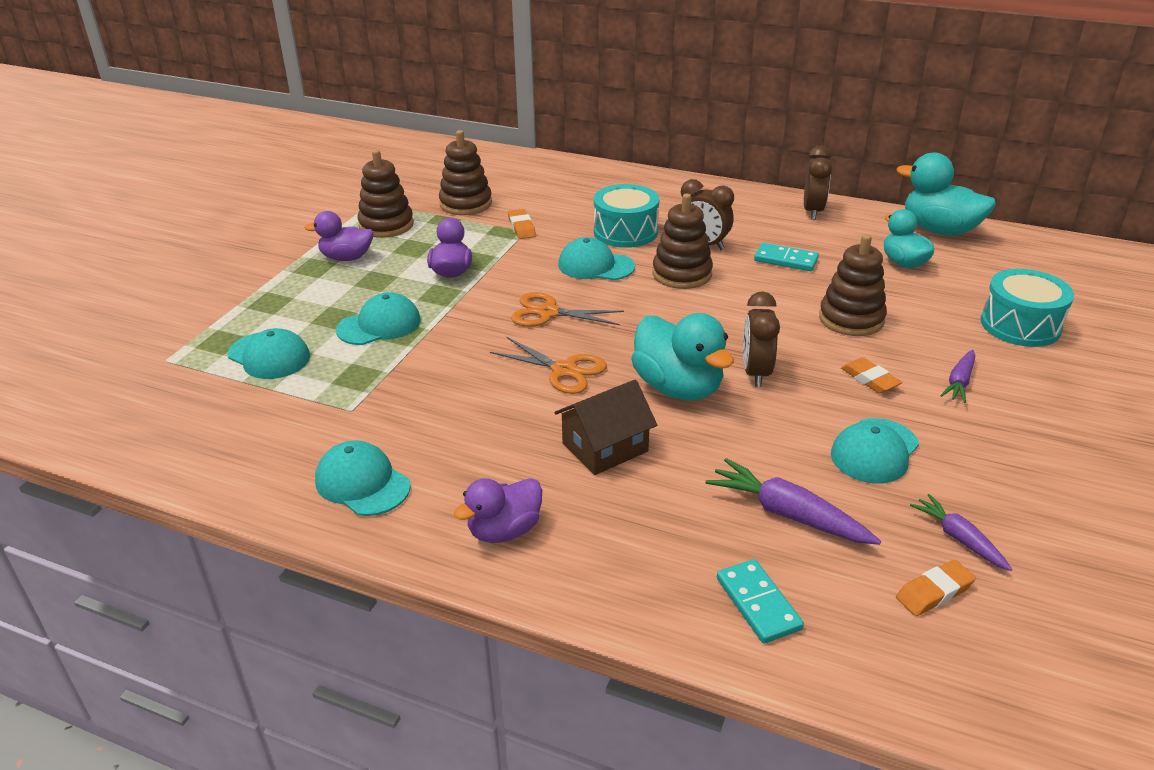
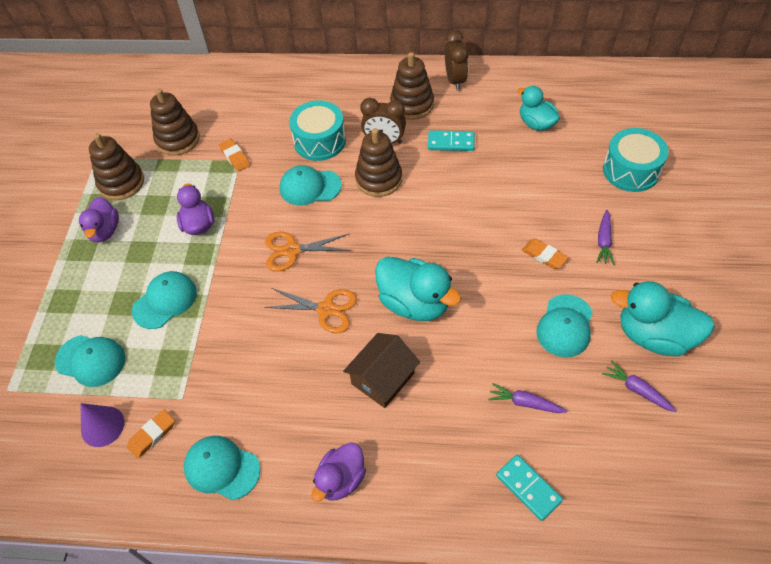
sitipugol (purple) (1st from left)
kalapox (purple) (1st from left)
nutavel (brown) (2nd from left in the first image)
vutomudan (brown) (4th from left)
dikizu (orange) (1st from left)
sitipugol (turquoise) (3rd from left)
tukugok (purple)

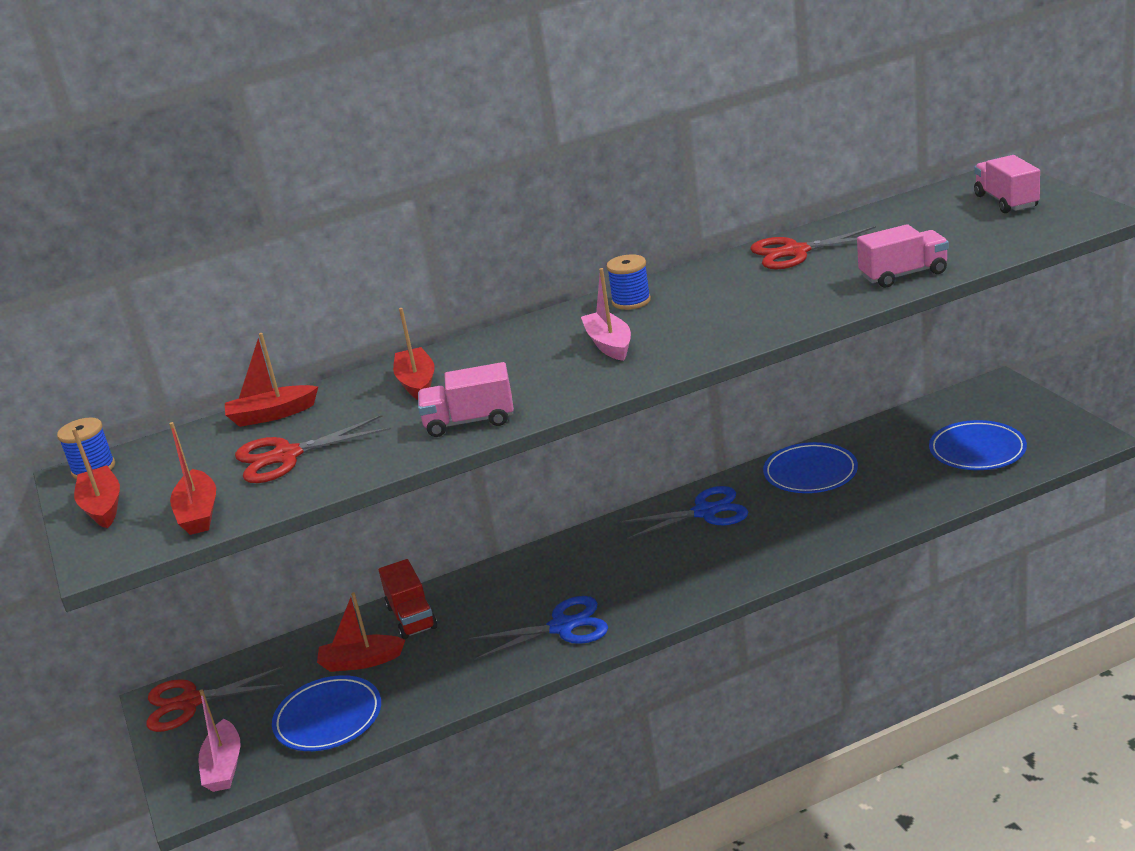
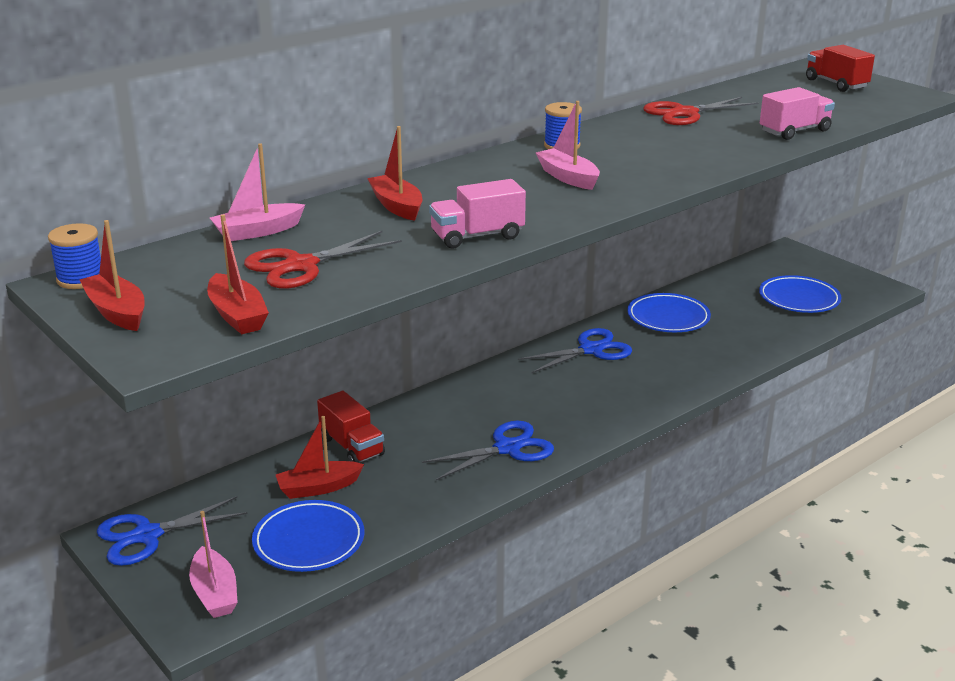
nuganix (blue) (1st from left)
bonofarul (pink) (2nd from left)
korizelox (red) (2nd from left)

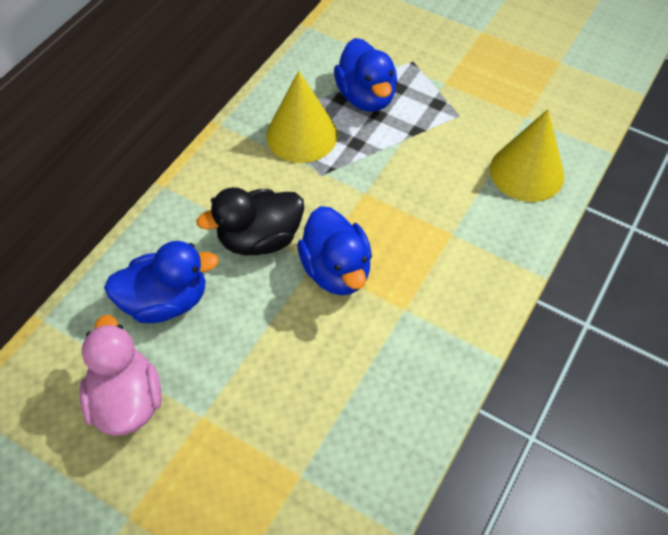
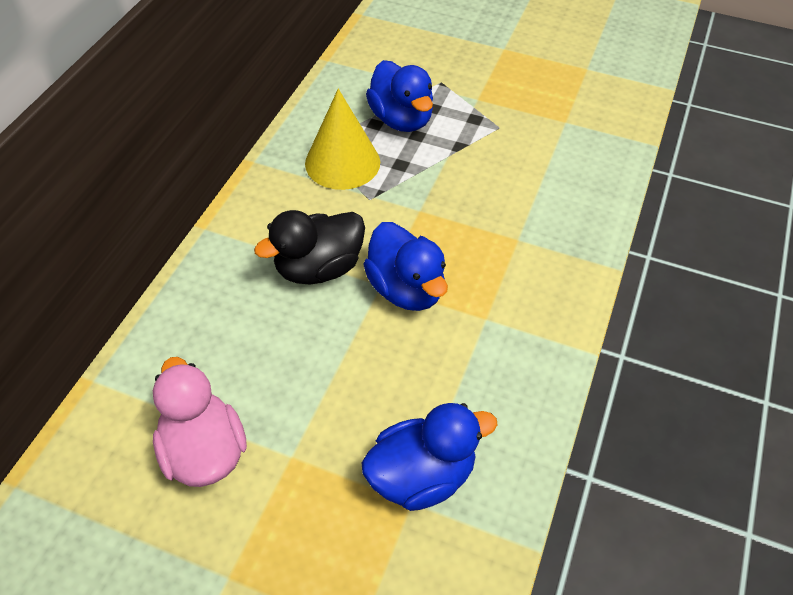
sitipugol (blue) (3rd from left)
tukugok (yellow) (2nd from left in the first image)

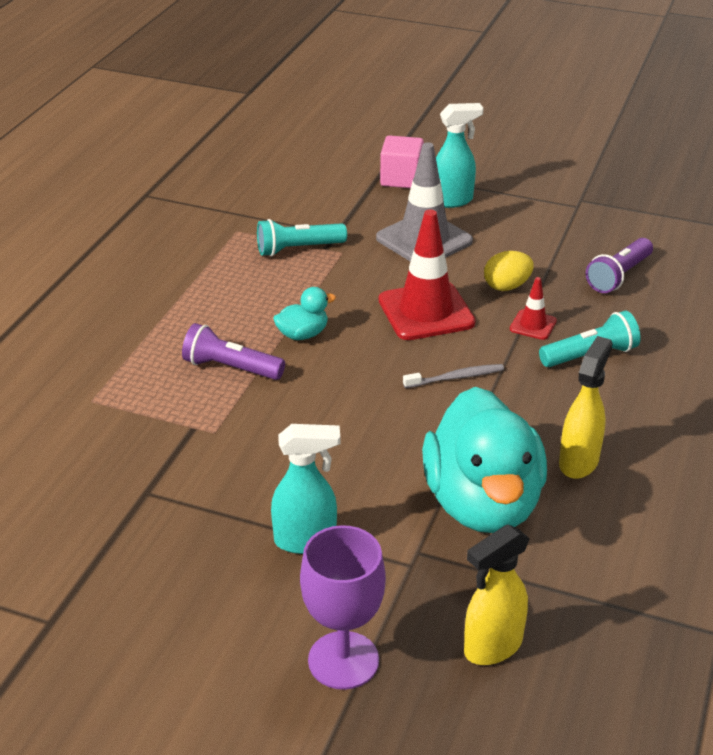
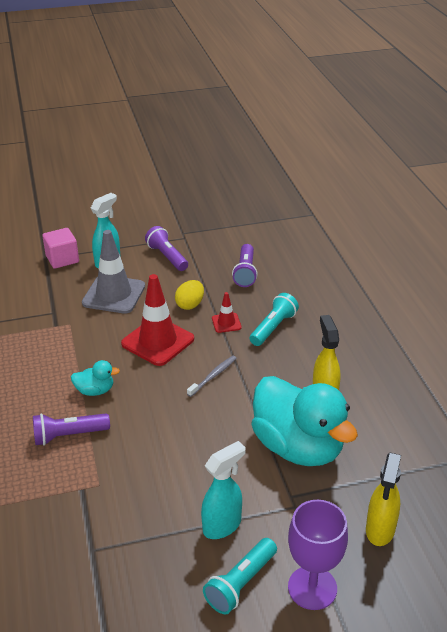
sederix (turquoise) (1st from left)
sitipugol (turquoise) (1st from left)
sederix (purple) (2nd from left)

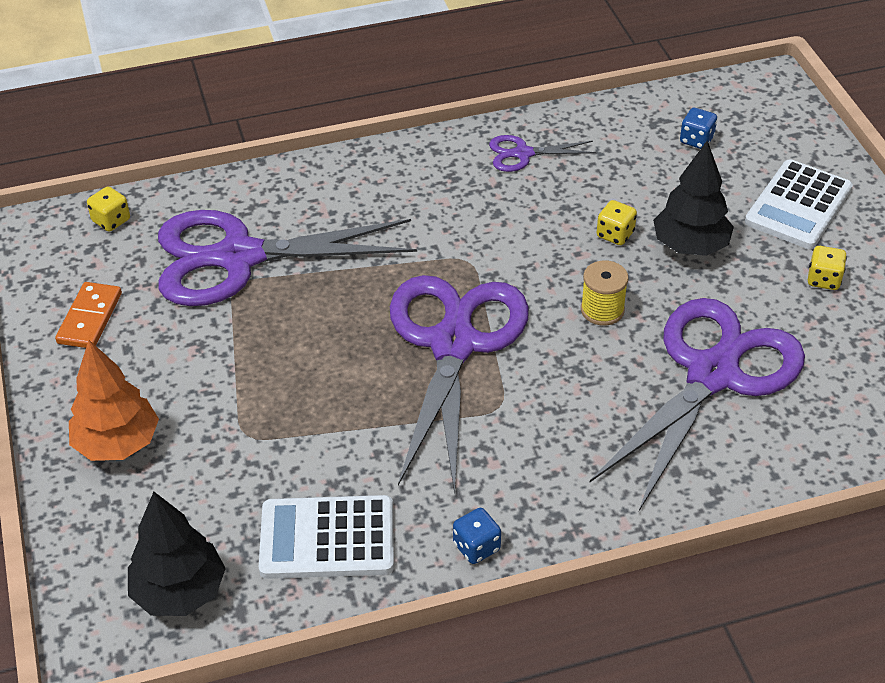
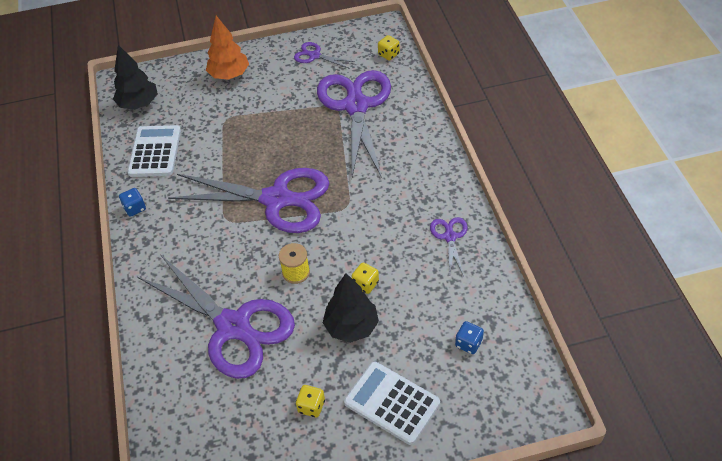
nuganix (purple) (3rd from left)

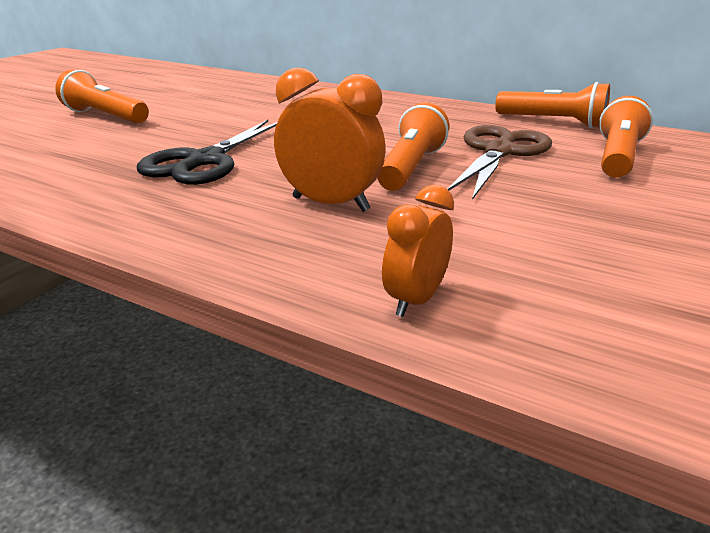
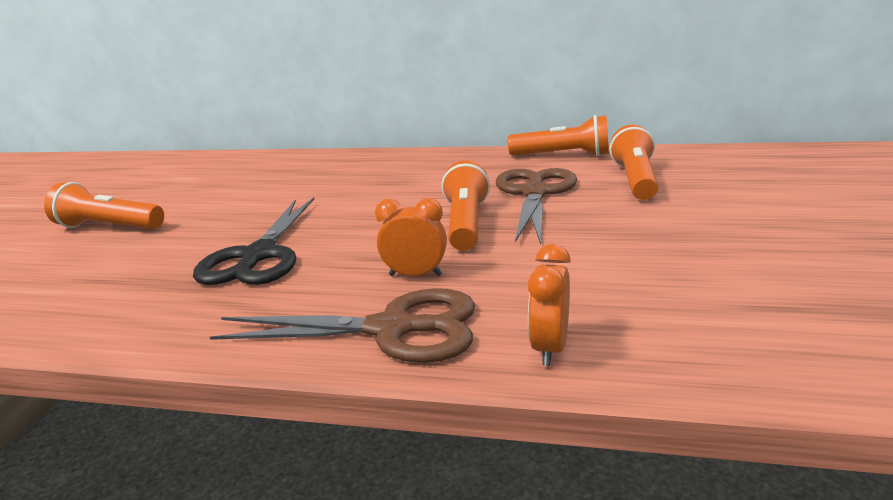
nutavel (orange) (1st from left)
nuganix (brown) (1st from left)

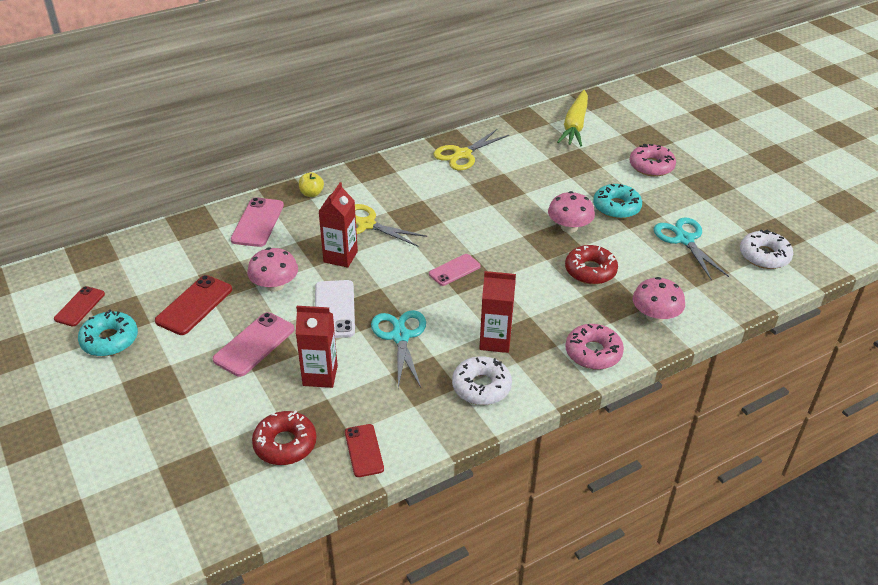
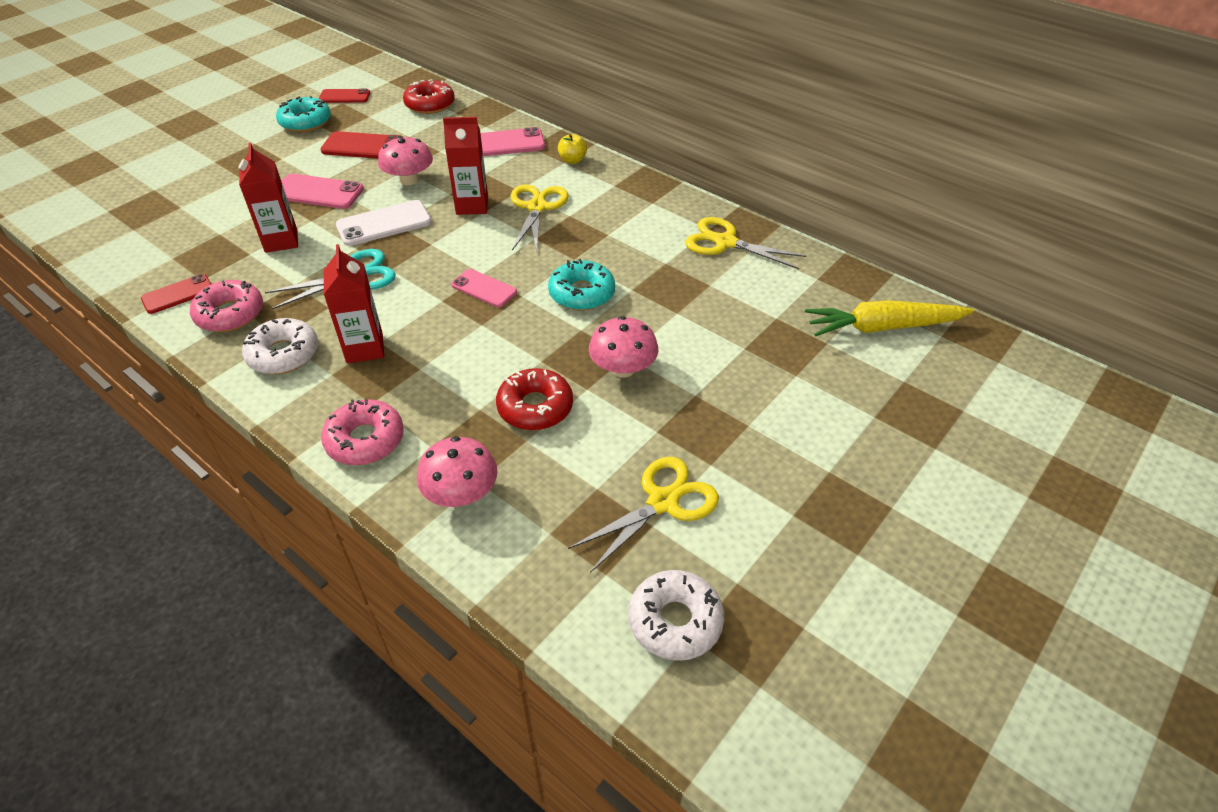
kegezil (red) (1st from left)
kegezil (turquoise) (2nd from left)
kegezil (pink) (1st from left)
nuganix (yellow) (2nd from left)

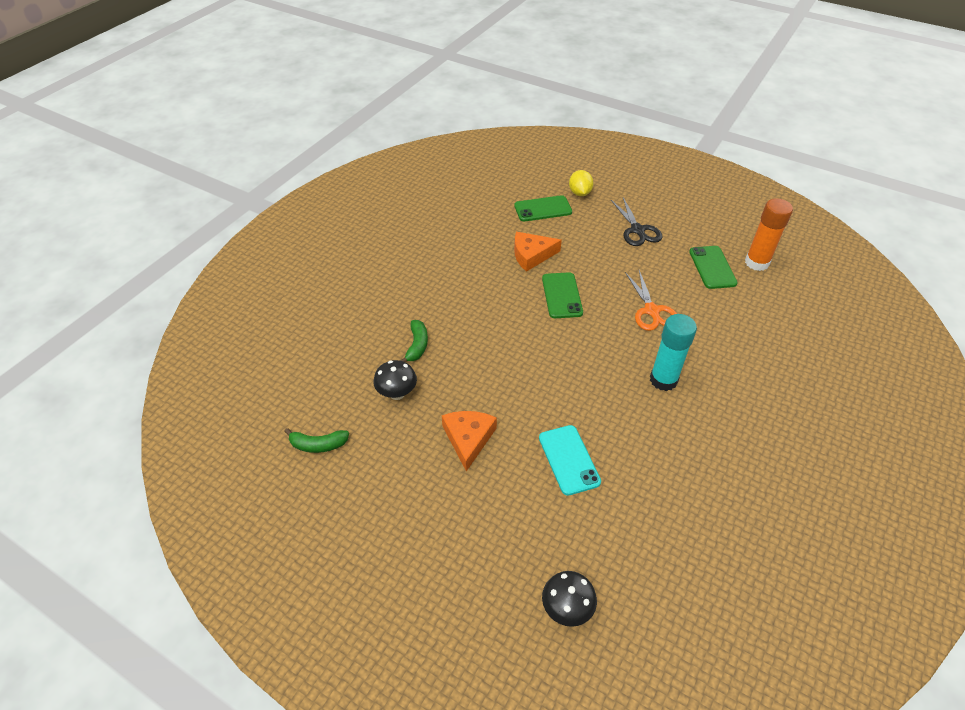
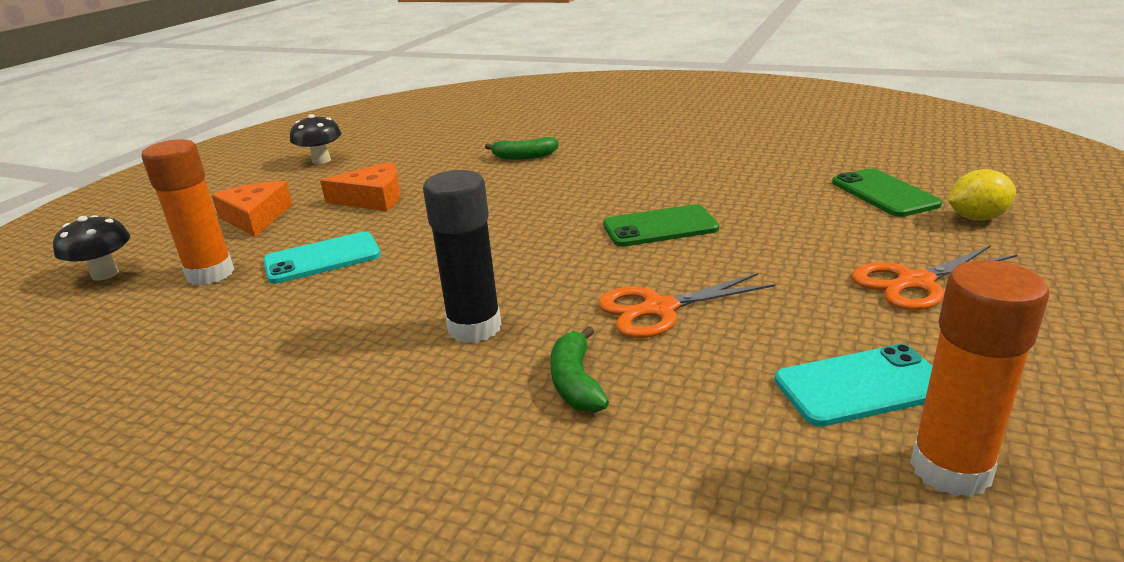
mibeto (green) (2nd from left)
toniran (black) (2nd from left)
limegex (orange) (1st from left)
nuganix (orange) (2nd from left)
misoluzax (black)
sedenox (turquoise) (2nd from left)
misoluzax (orange) (1st from left)

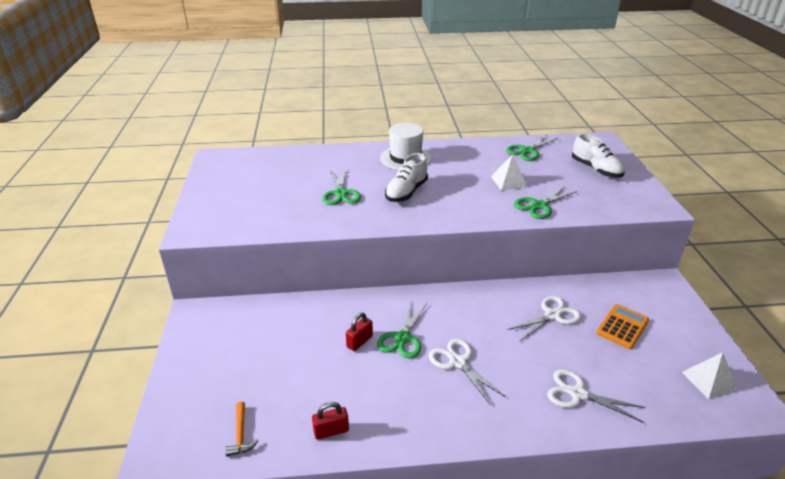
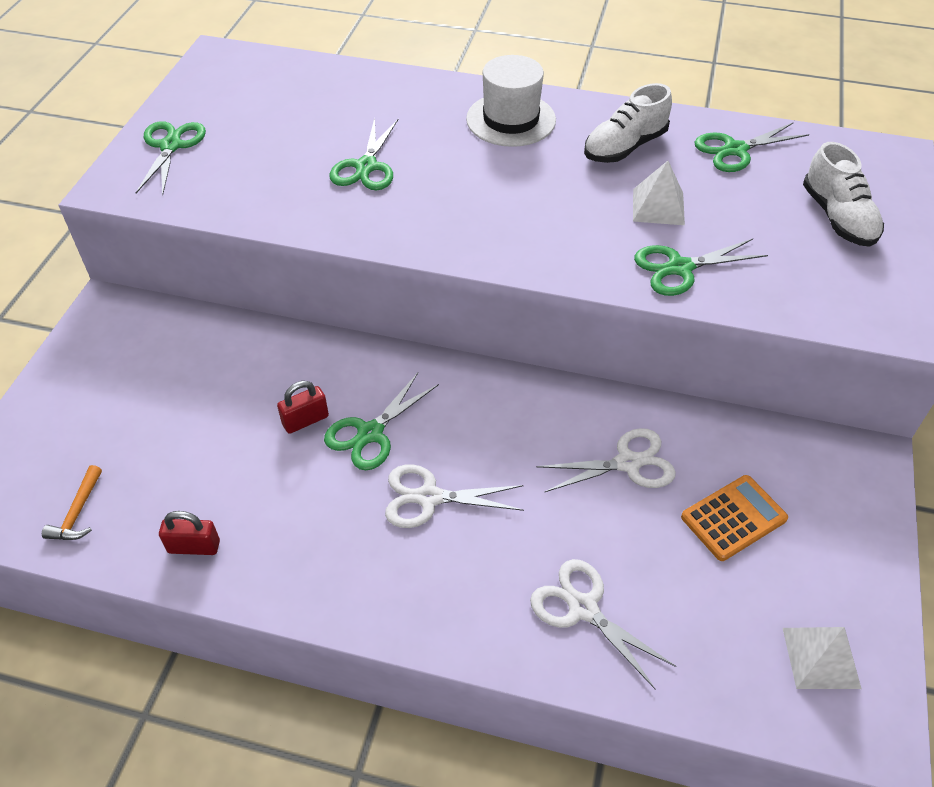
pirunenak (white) (1st from left)
nuganix (white) (1st from left)
nuganix (green) (1st from left)

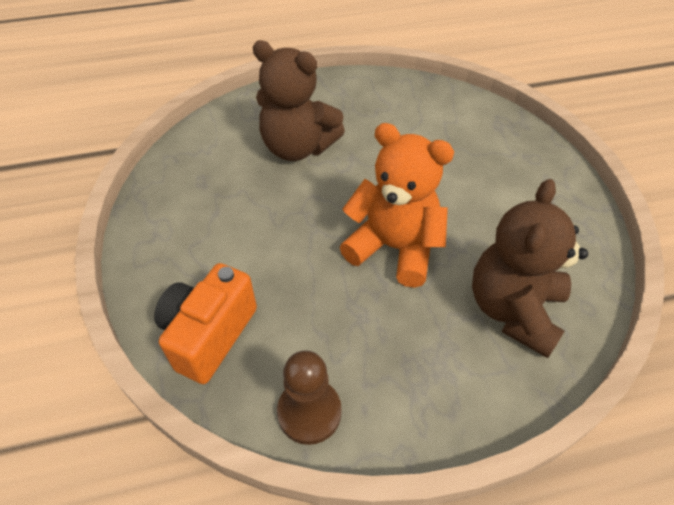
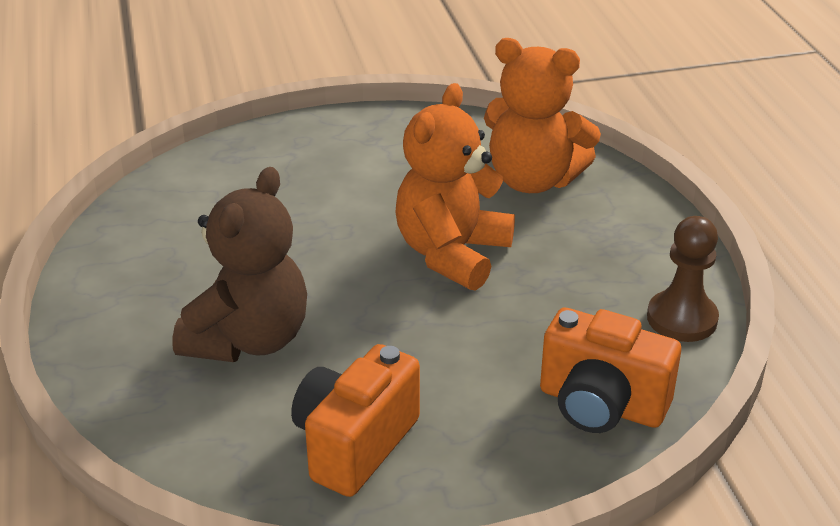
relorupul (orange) (2nd from left)
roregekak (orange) (1st from left)

